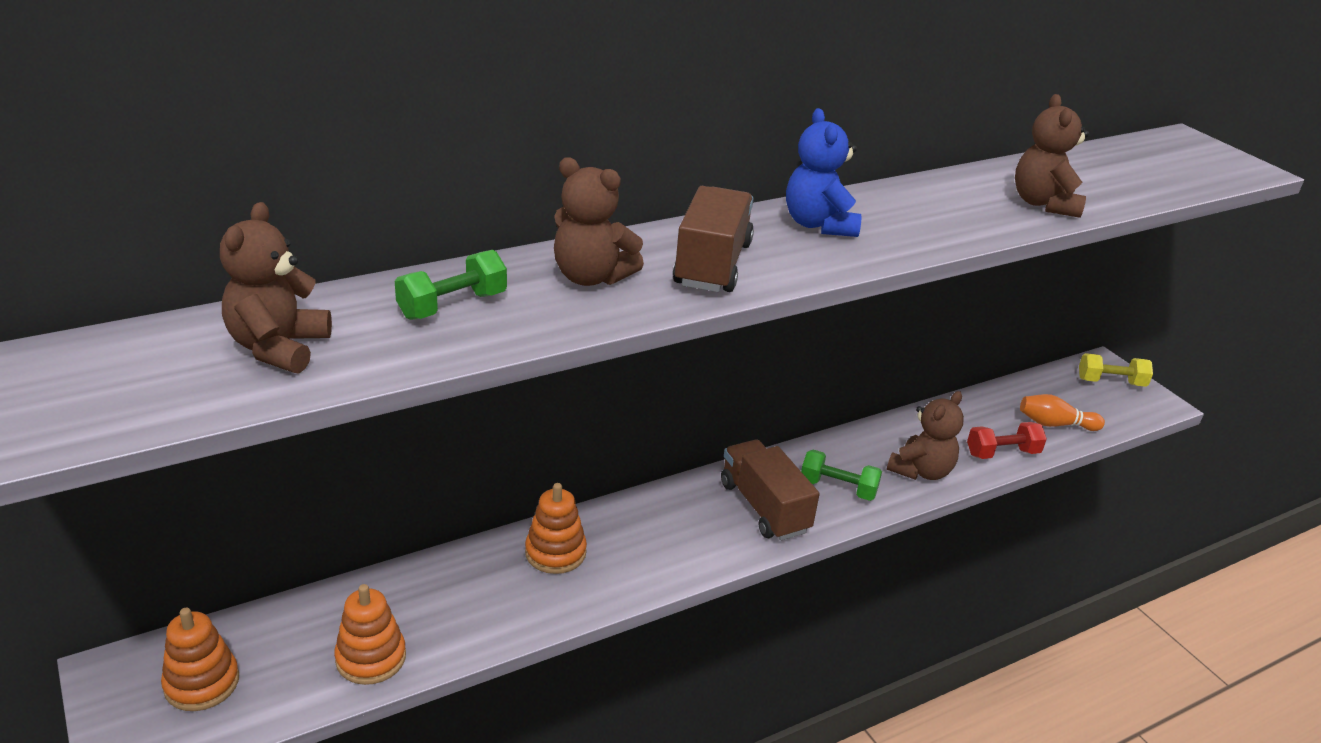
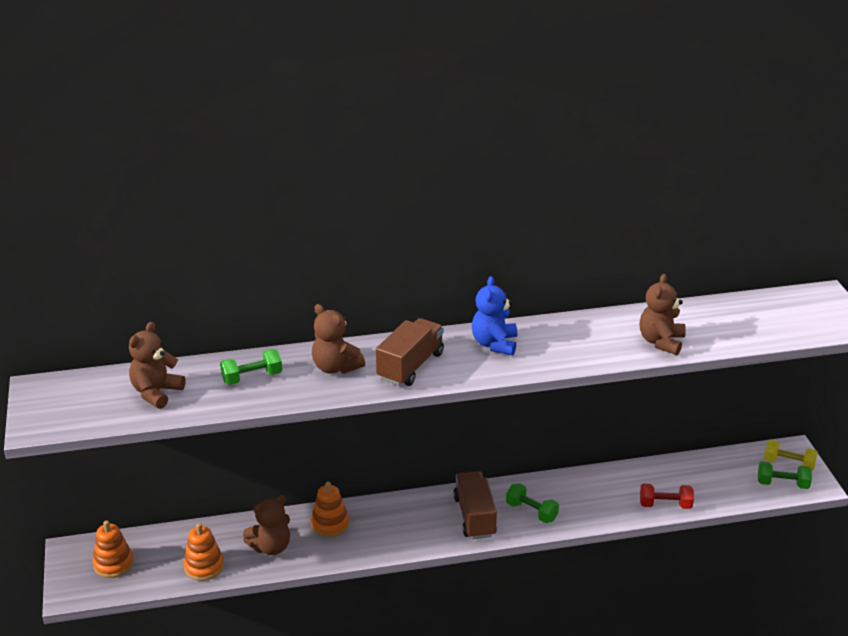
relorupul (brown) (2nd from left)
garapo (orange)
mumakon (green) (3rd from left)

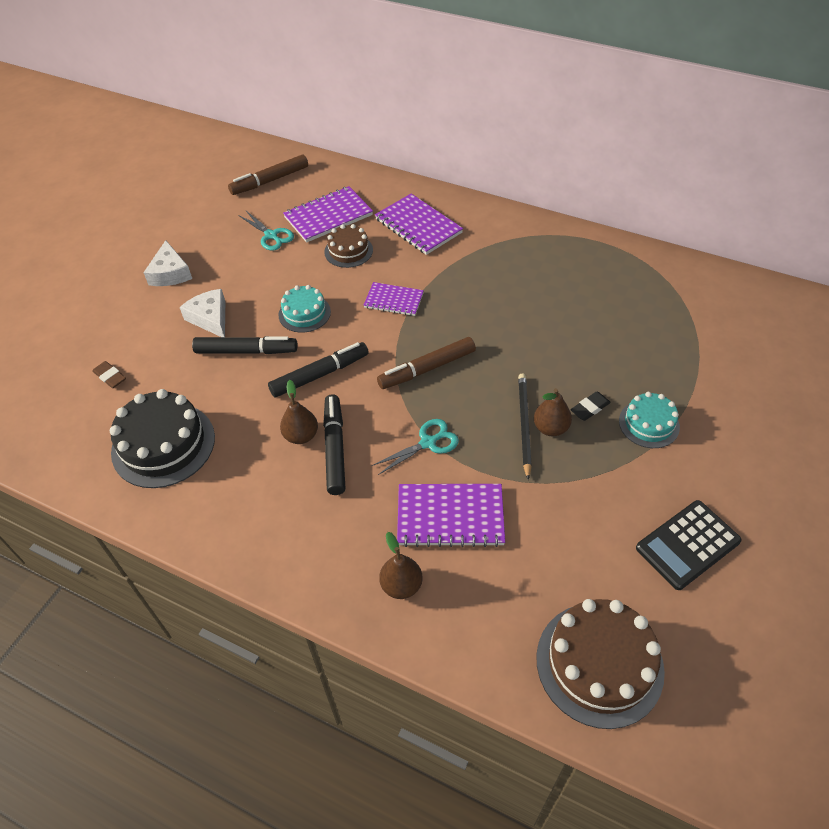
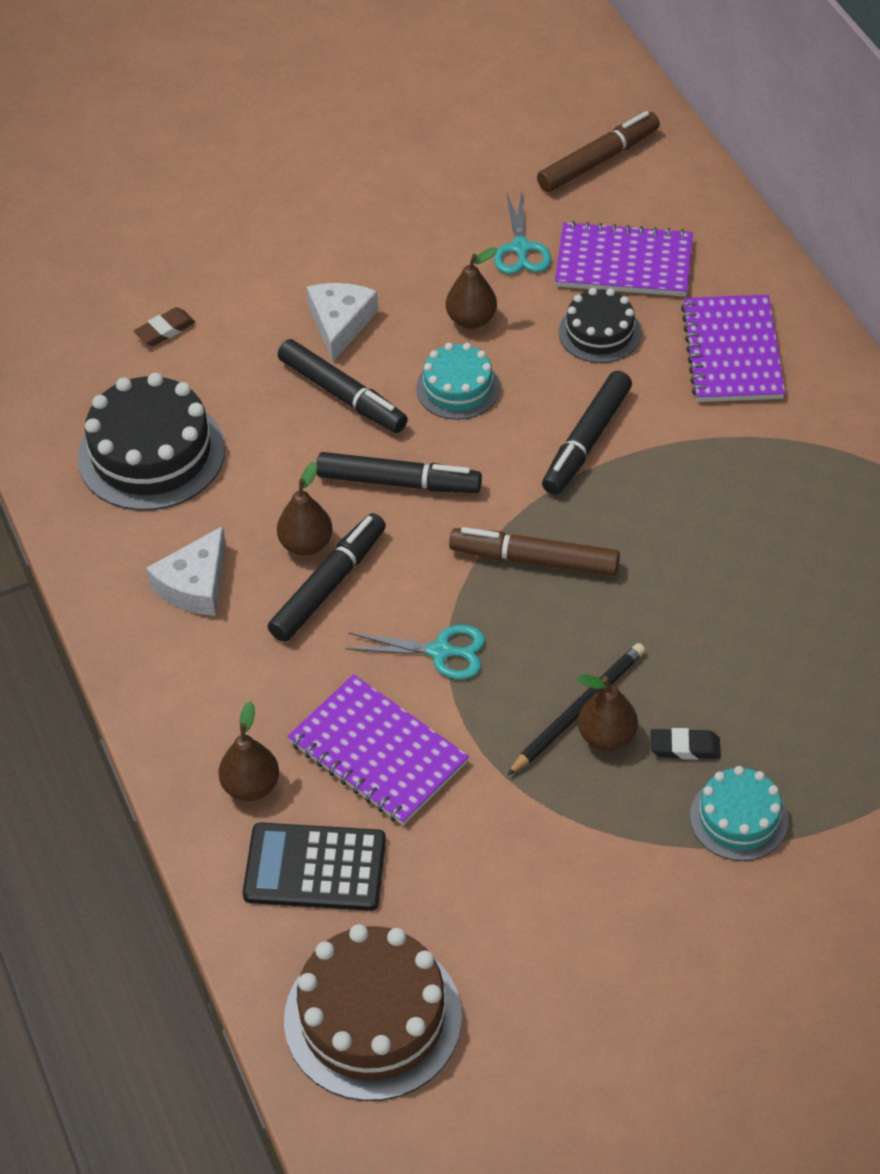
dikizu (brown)
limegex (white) (1st from left)
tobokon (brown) (2nd from left)
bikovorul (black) (2nd from left)
tobokon (black) (4th from left)
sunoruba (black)
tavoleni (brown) (3rd from left)

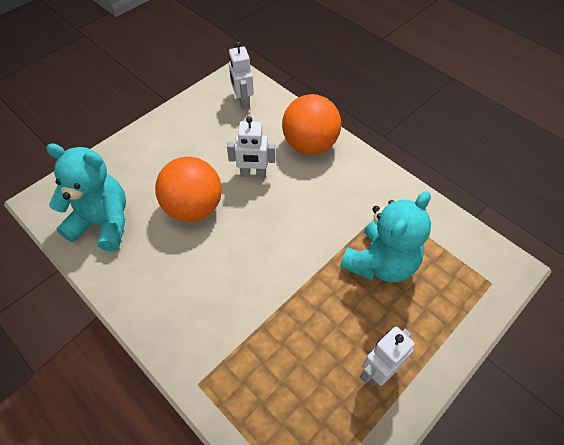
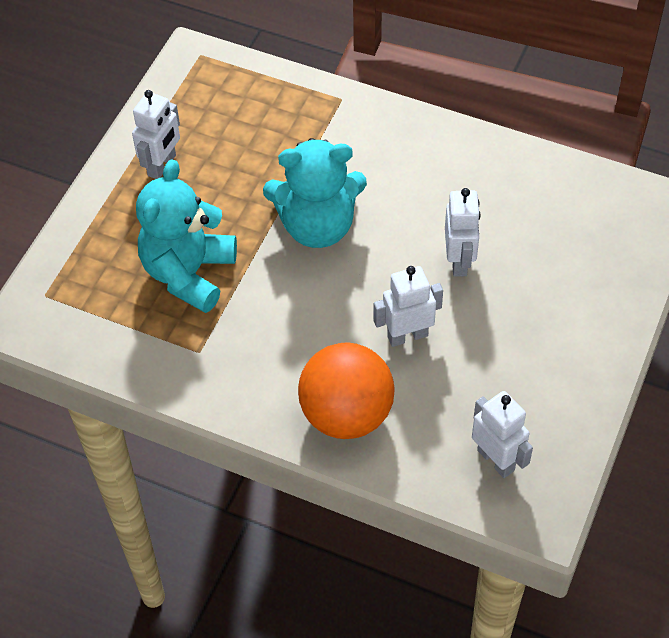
relorupul (turquoise) (2nd from left)
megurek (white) (3rd from left)

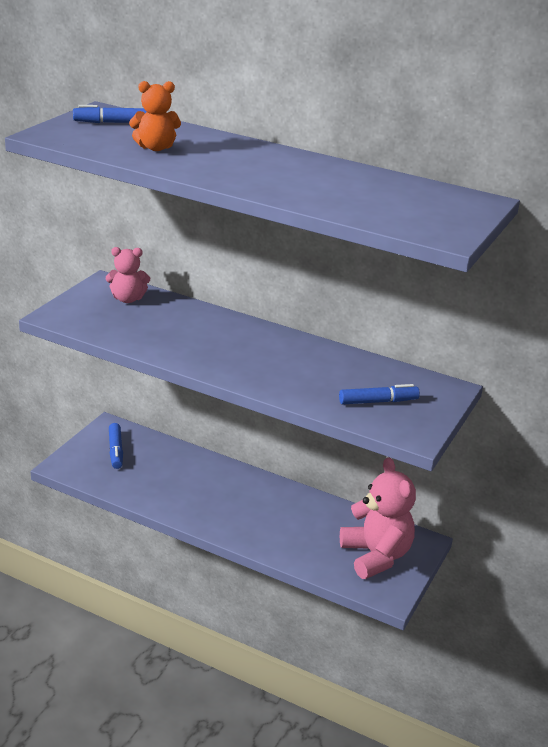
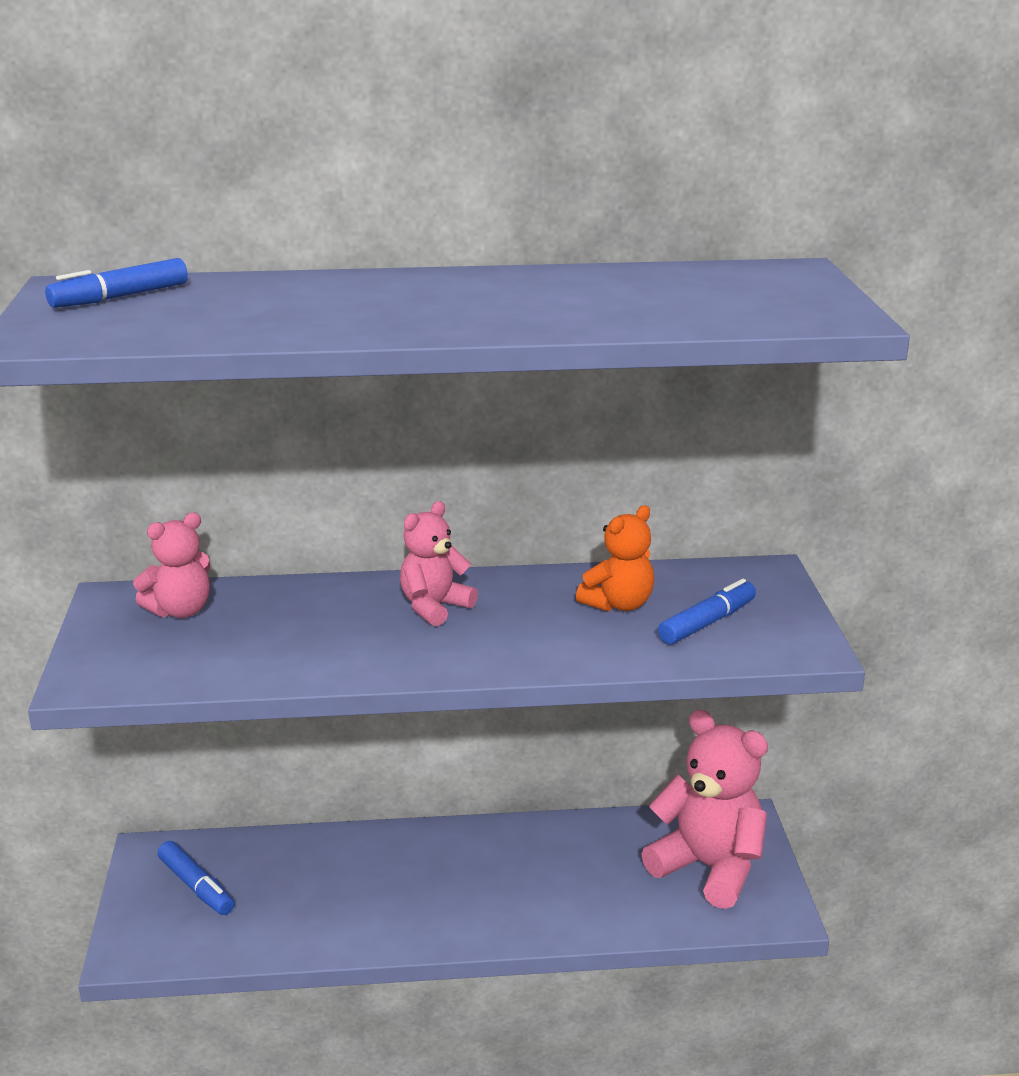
relorupul (orange)
relorupul (pink) (2nd from left)

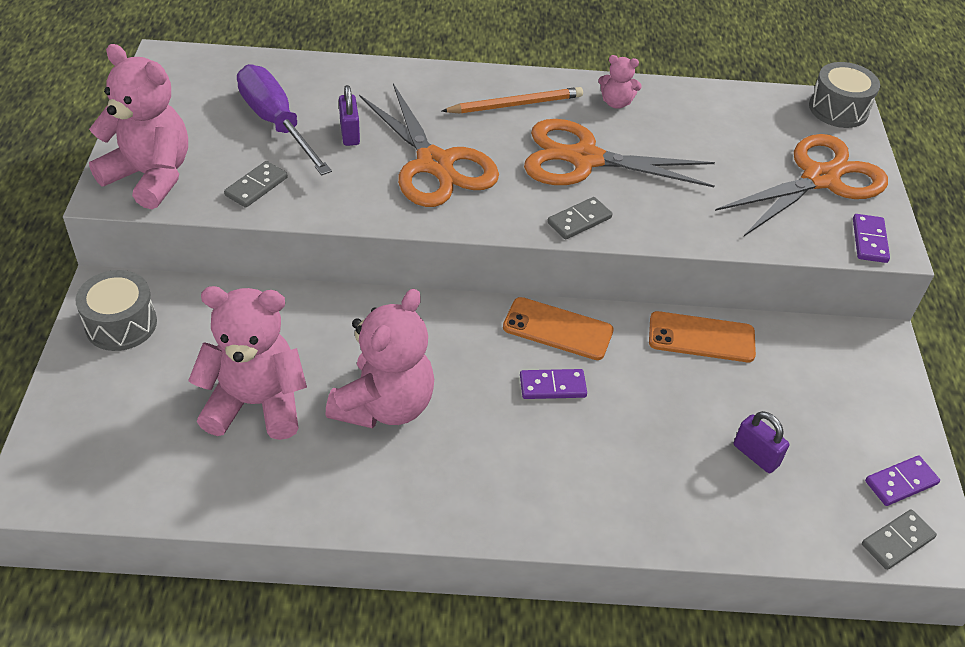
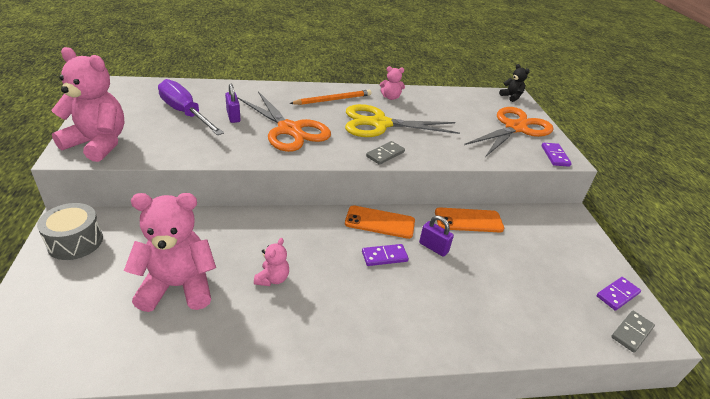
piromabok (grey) (1st from left in the first image)
relorupul (pink) (3rd from left)
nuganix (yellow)
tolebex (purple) (2nd from left)
relorupul (black)

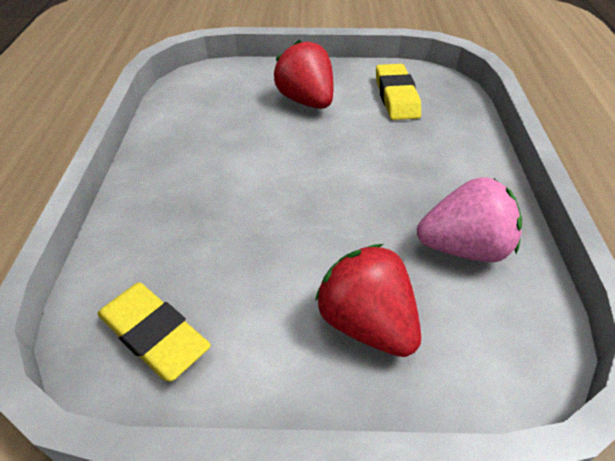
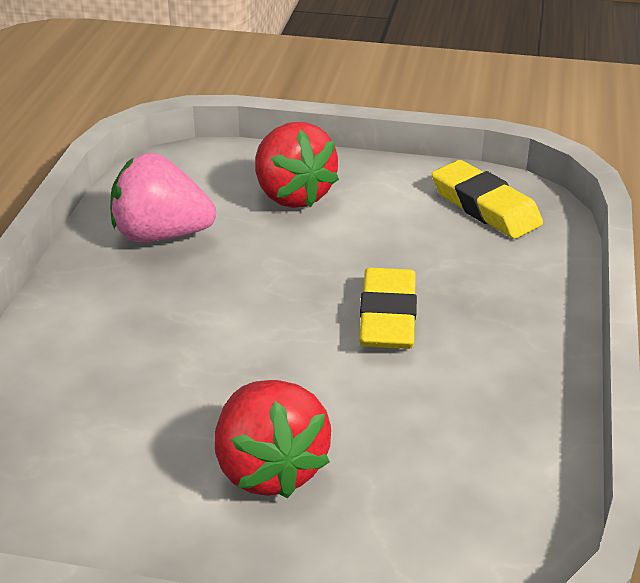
dikizu (yellow) (1st from left)

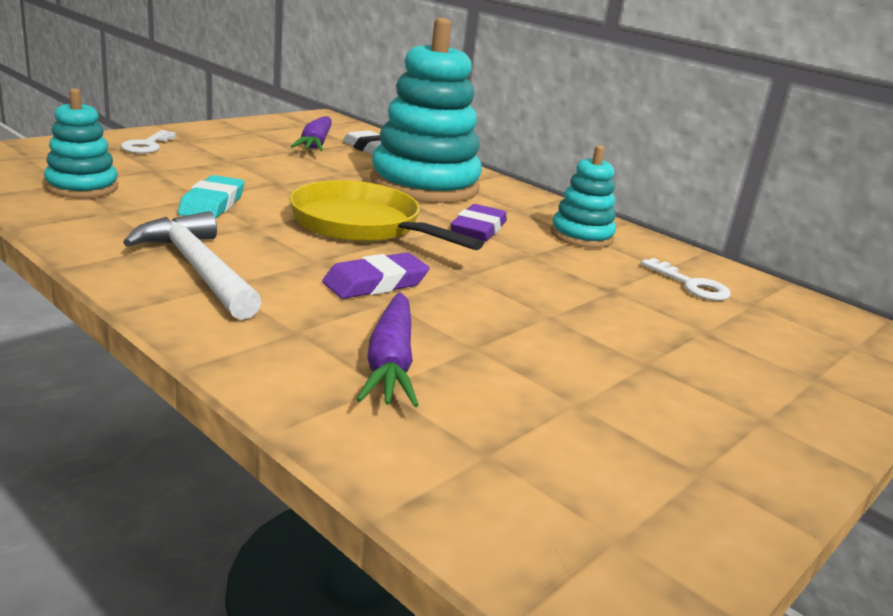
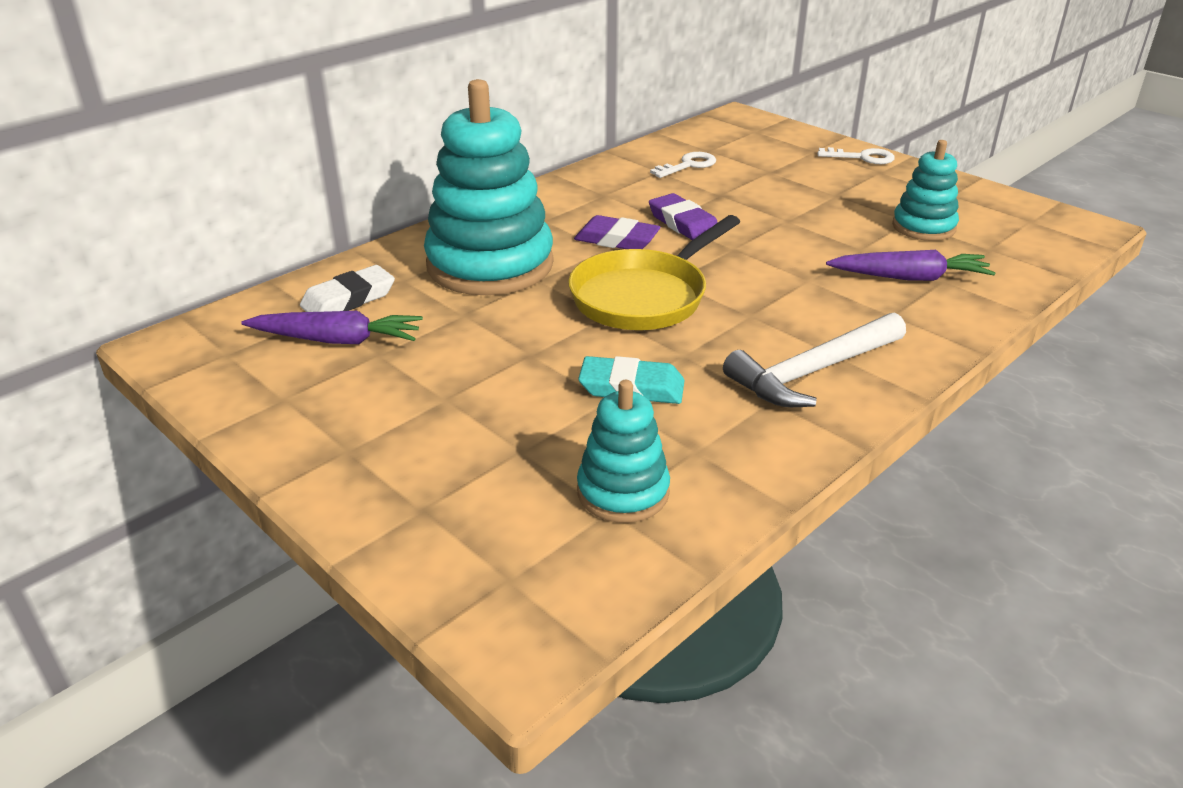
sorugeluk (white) (2nd from left)
dikizu (purple) (2nd from left)
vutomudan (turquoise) (3rd from left)

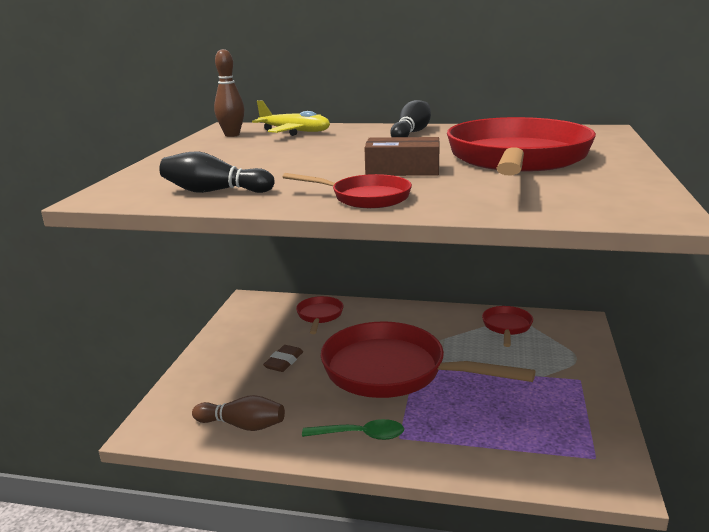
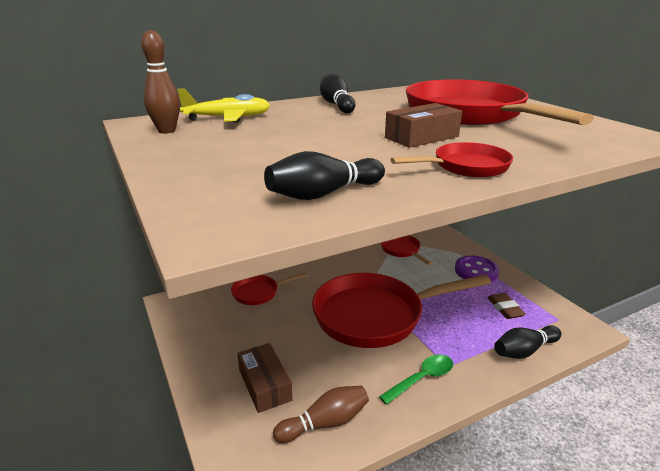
dikizu (brown)
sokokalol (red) (1st from left)
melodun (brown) (1st from left)
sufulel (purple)
garapo (black) (3rd from left)

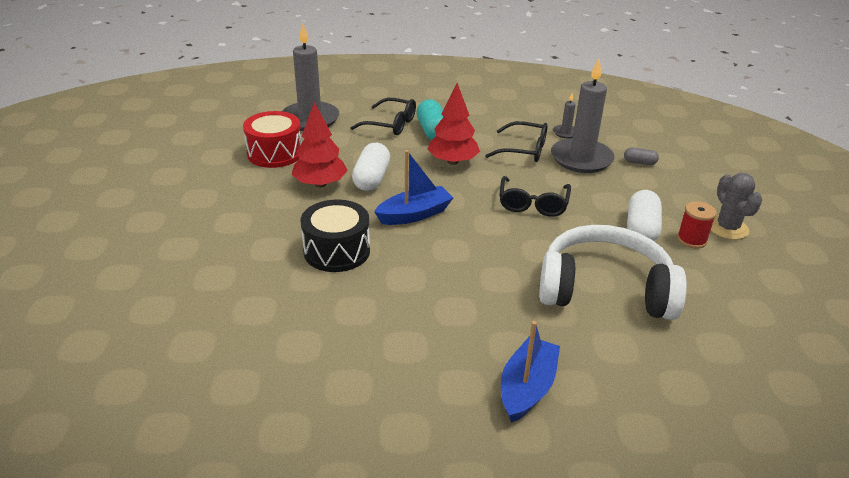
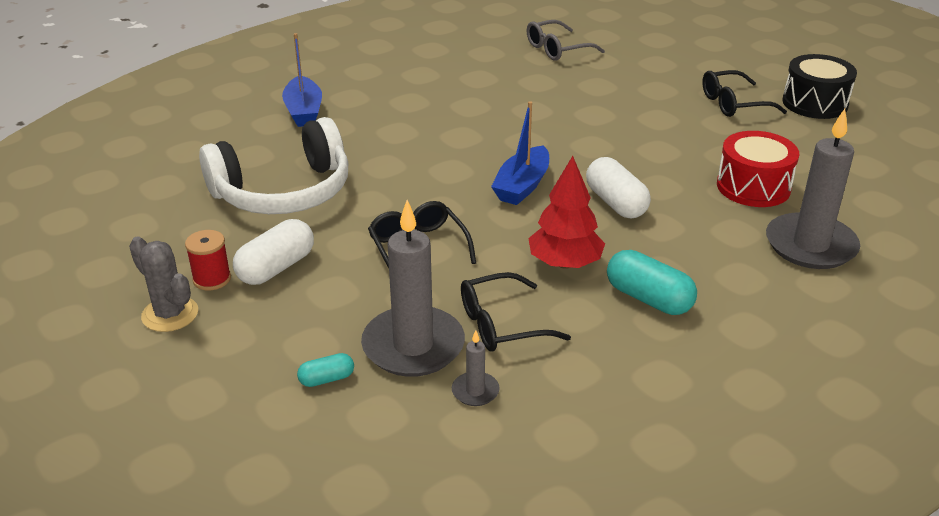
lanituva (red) (1st from left in the first image)
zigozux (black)
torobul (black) (3rd from left)
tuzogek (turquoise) (1st from left)
tuzogek (white) (1st from left)
torobul (grey)

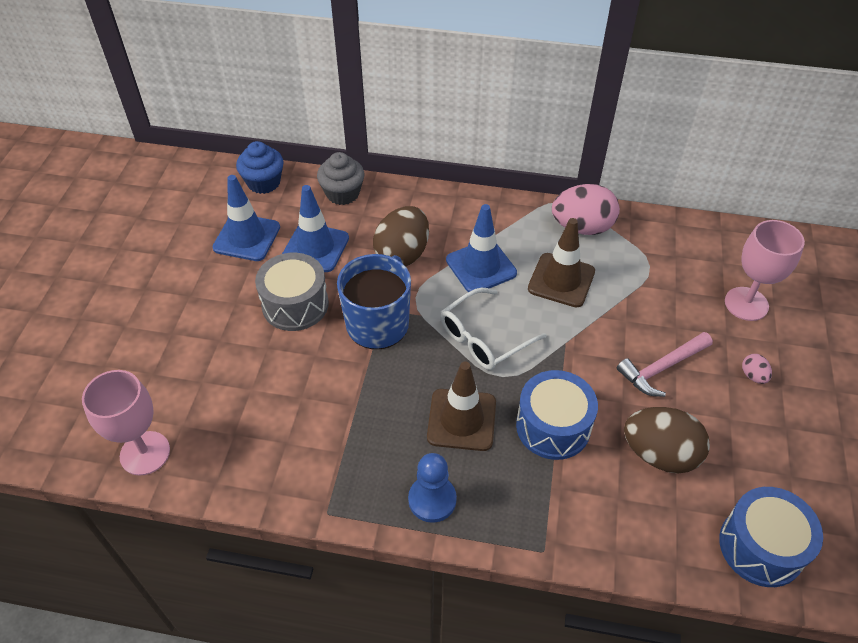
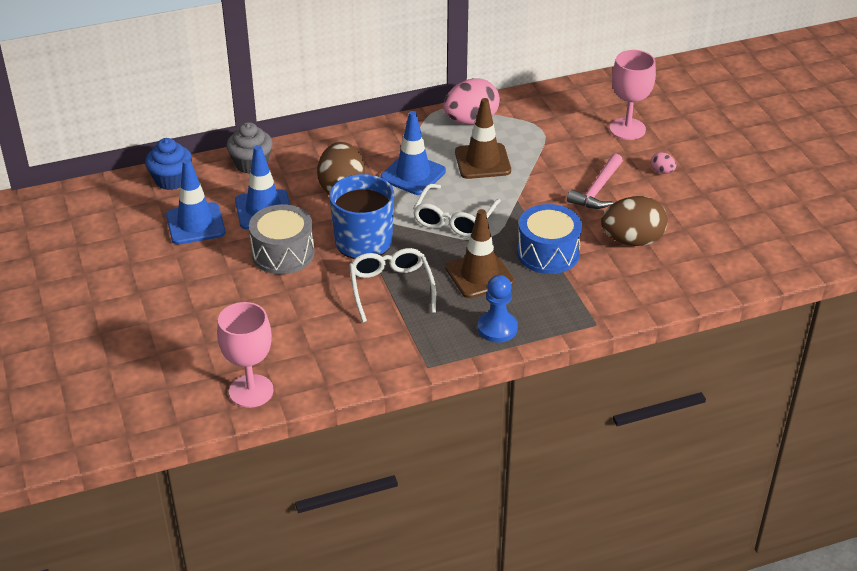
zigozux (blue) (2nd from left in the first image)
torobul (white) (1st from left)

